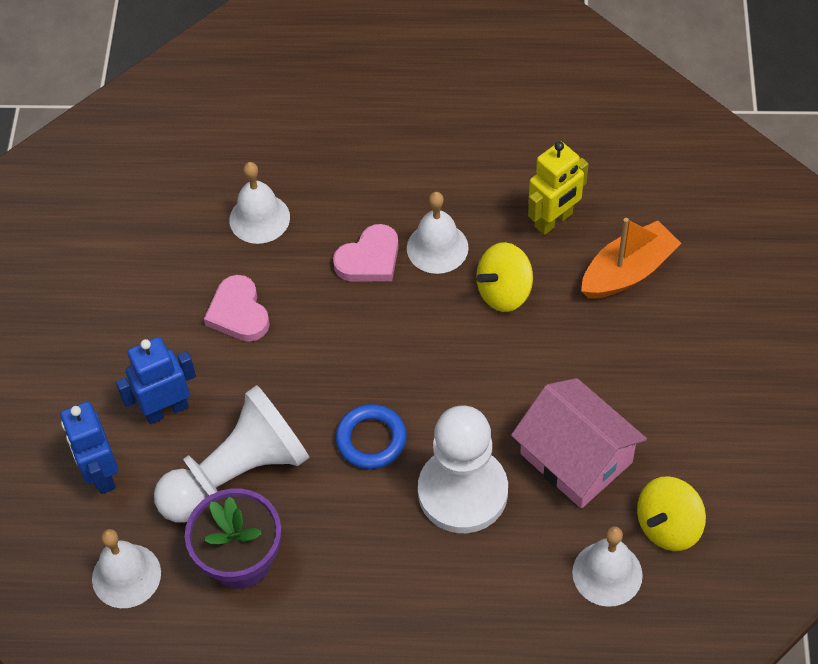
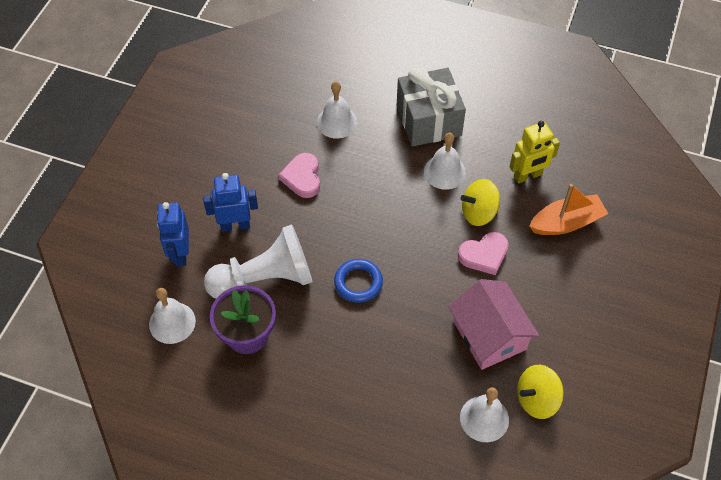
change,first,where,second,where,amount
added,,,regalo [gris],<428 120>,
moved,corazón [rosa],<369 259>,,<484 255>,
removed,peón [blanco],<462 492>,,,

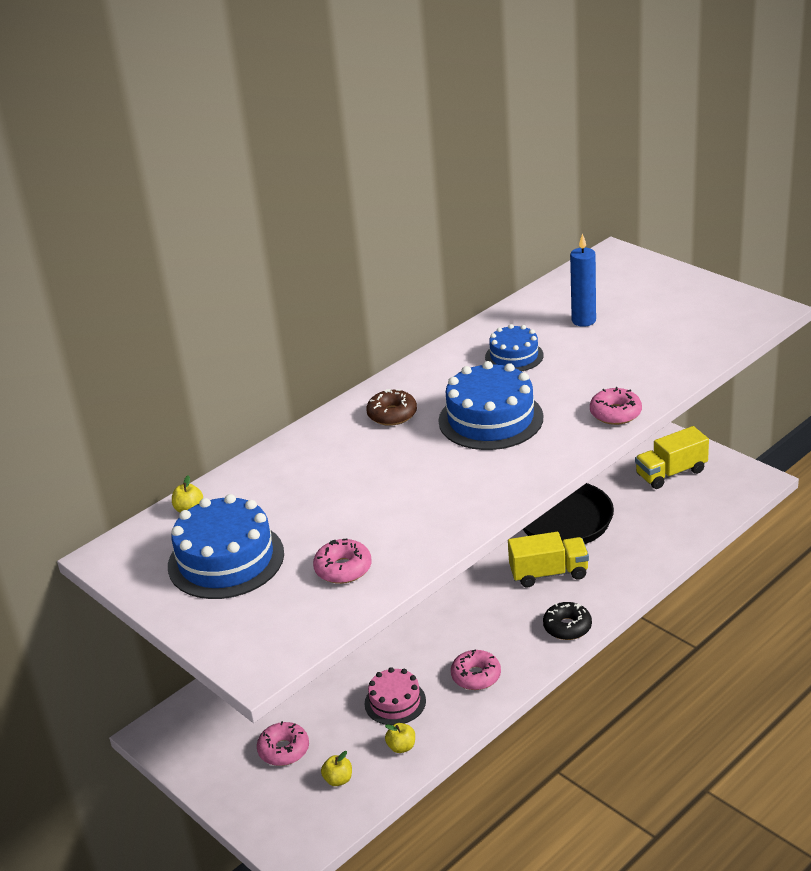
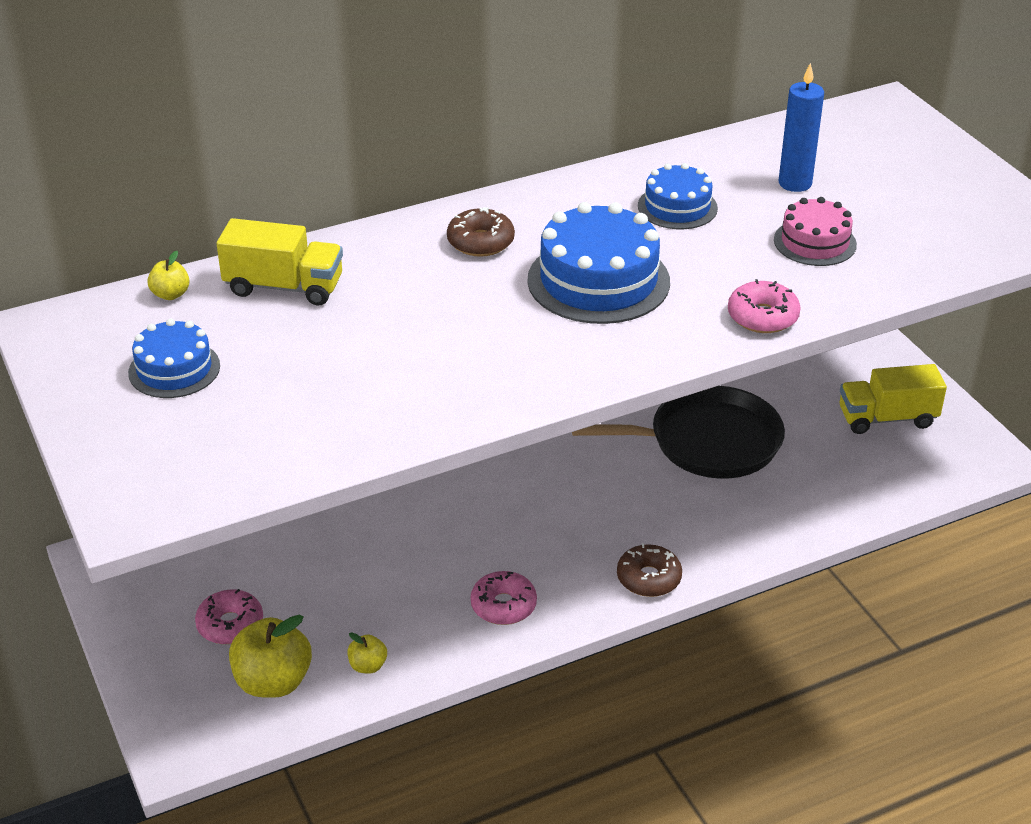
change,first,where,second,where,amount
resized,tarta [azul],<226 559>,,<174 369>,x0.59
moved,camión [amarillo],<548 573>,,<284 287>,
resized,manzana [amarillo],<338 780>,,<273 682>,x2.02
recoloured,rosquilla [negro],<567 627>,rosquilla [marrón],<648 578>,
moved,tarta [rosa],<395 702>,,<815 242>,
removed,rosquilla [rosa],<343 569>,,,

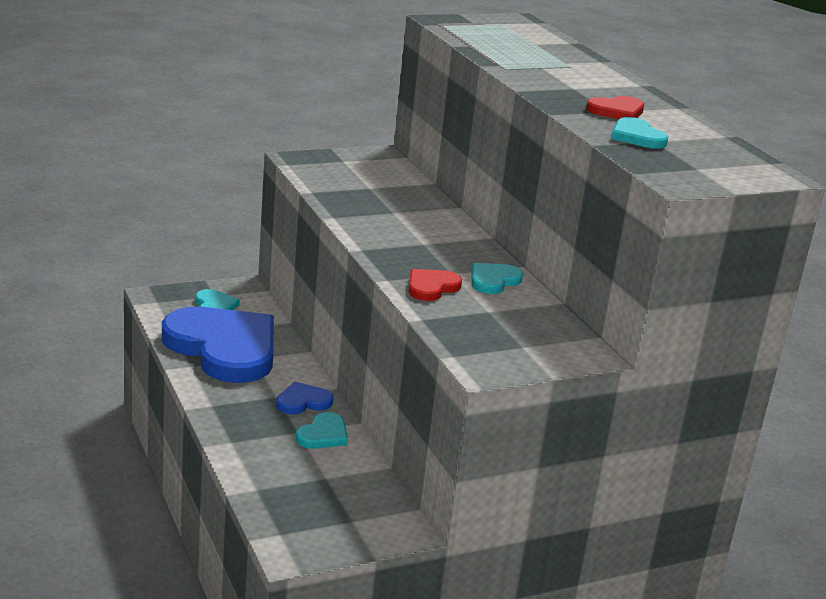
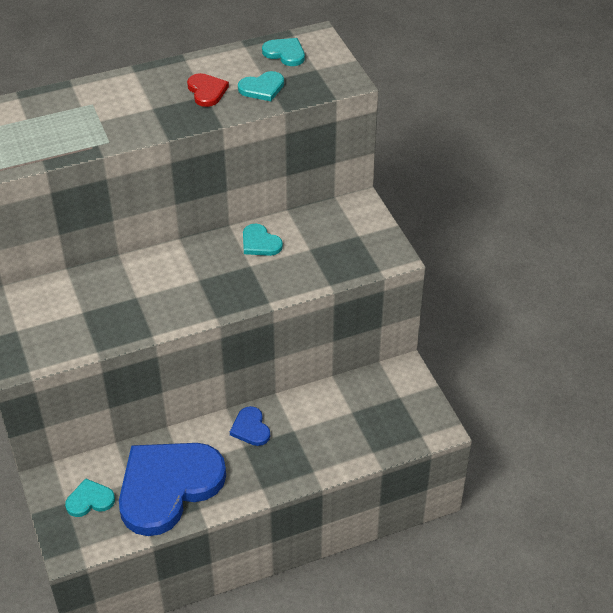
change,first,where,second,where,amount
moved,corazón [turquesa],<323 435>,,<285 53>,
removed,corazón [rojo],<431 287>,,,

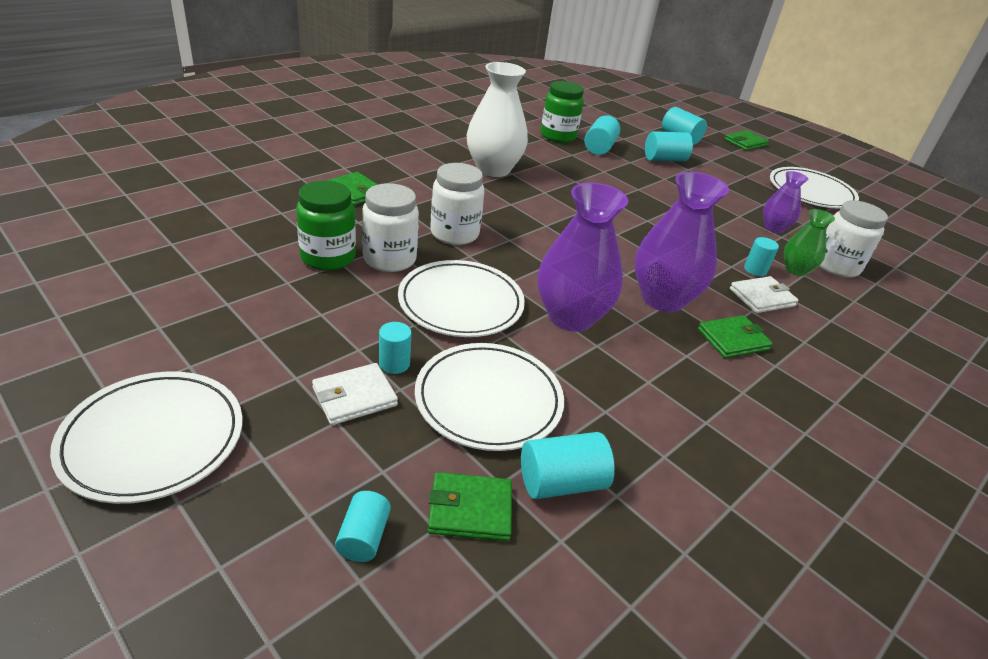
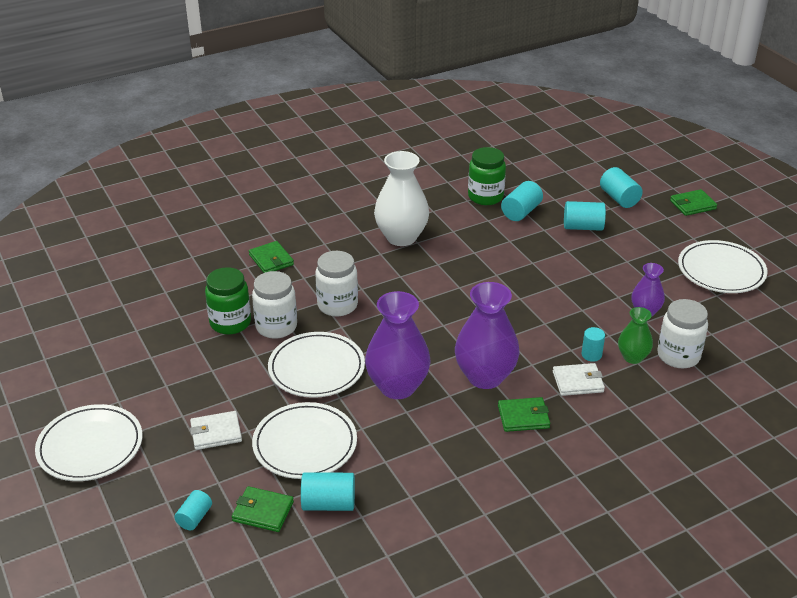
change,first,where,second,where,amount
removed,cilindro [turquesa],<394 363>,,,

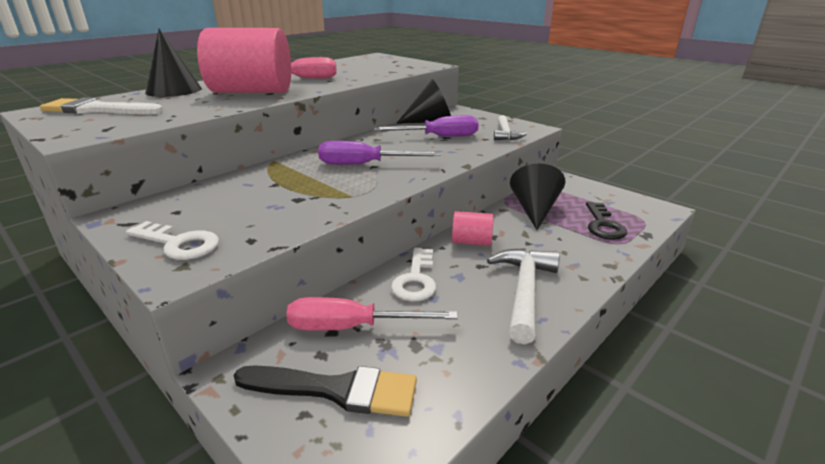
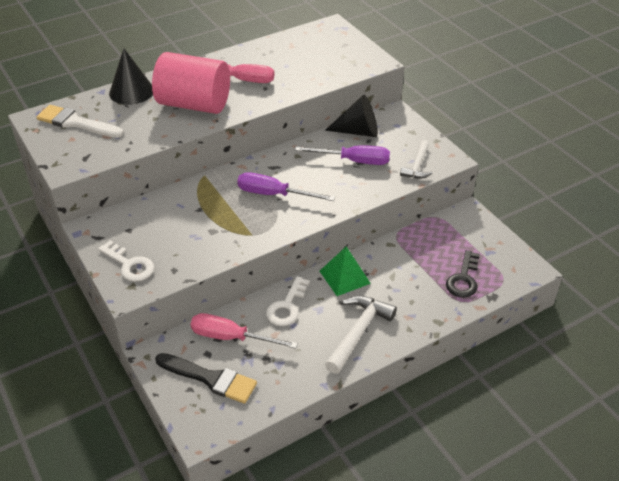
change,first,where,second,where,amount
replaced,cilindro [rosa],<471 242>,pirámide [verde],<344 277>,
removed,cono [negro],<534 210>,,,

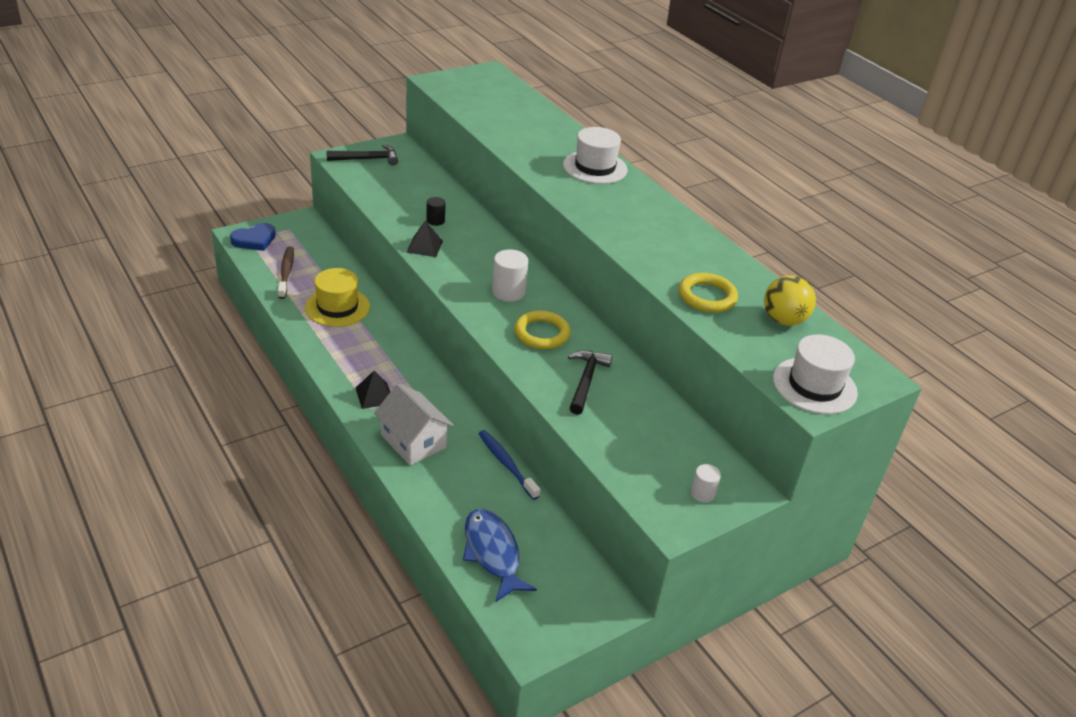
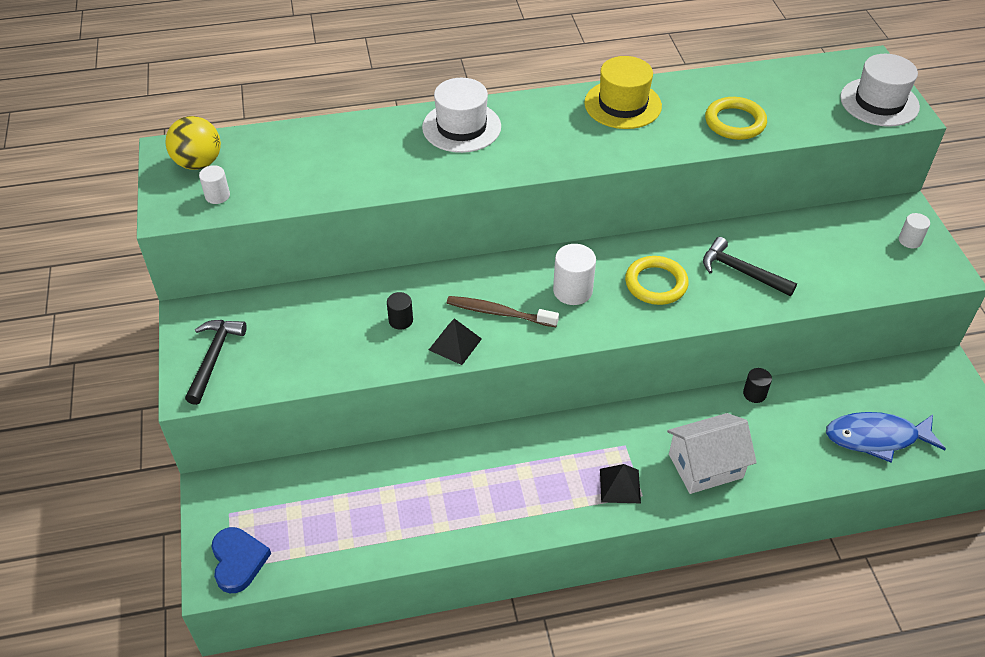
change,first,where,second,where,amount
moved,pelota [amarillo],<783 320>,,<198 163>,
added,,,cilindro [blanco],<217 196>,
moved,cepillo de dientes [marrón],<286 272>,,<499 313>,
moved,sombrero [amarillo],<337 307>,,<622 104>,
replaced,cepillo de dientes [azul],<506 464>,cilindro [negro],<754 394>,

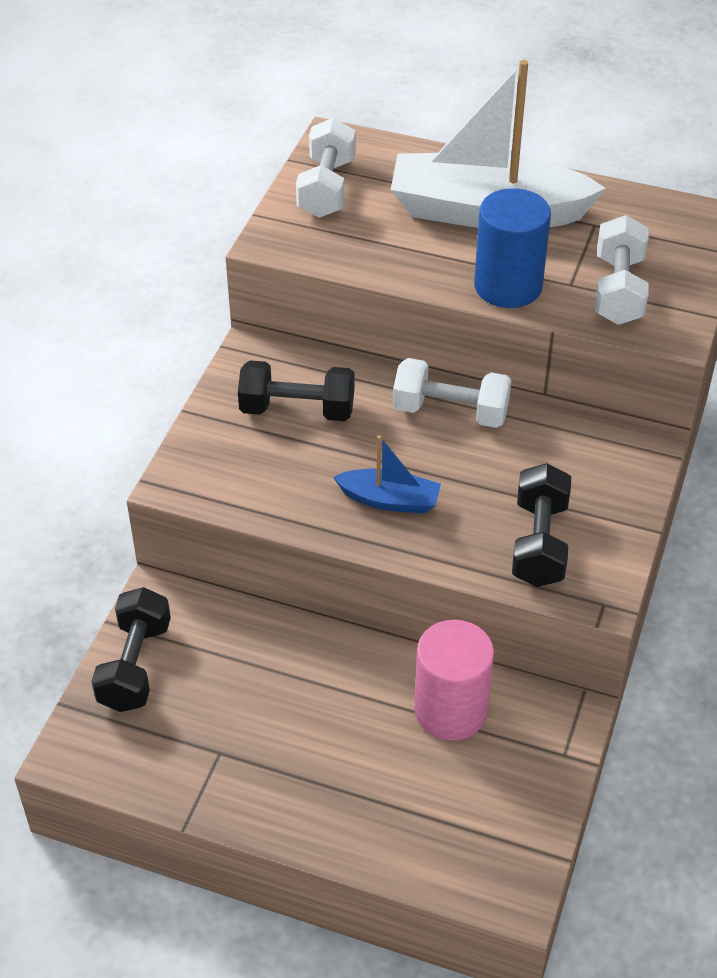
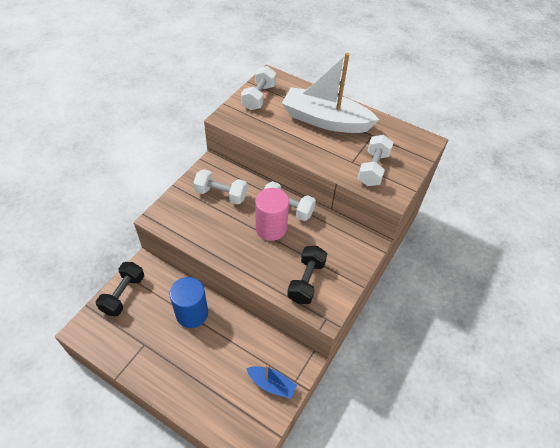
change,first,where,second,where,amount
moved,cilindro [azul],<508 286>,,<192 313>,
recoloured,mancuerna [negro],<297 410>,mancuerna [blanco],<221 194>,
moved,barco [azul],<389 500>,,<271 384>,
moved,cilindro [rosa],<450 710>,,<271 228>,

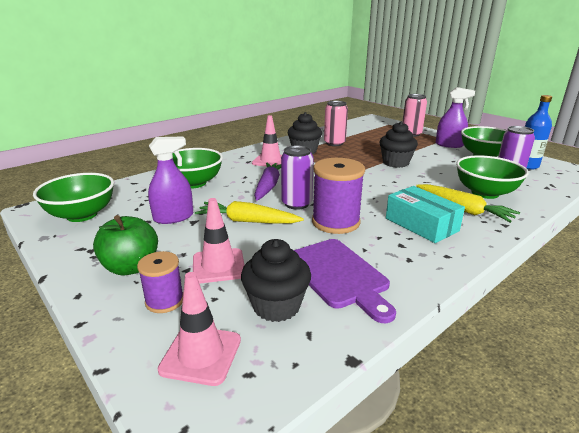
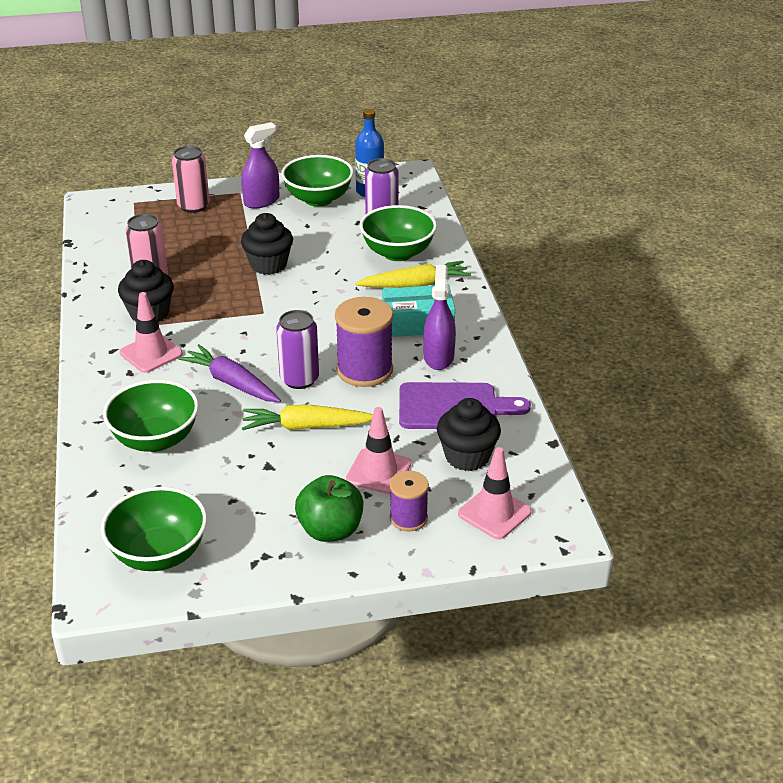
change,first,where,second,where,amount
turned,zanahoria [amarillo],<248 221>,,<306 427>,45 degrees clockwise
moved,pulverizador [morado],<173 217>,,<438 357>,

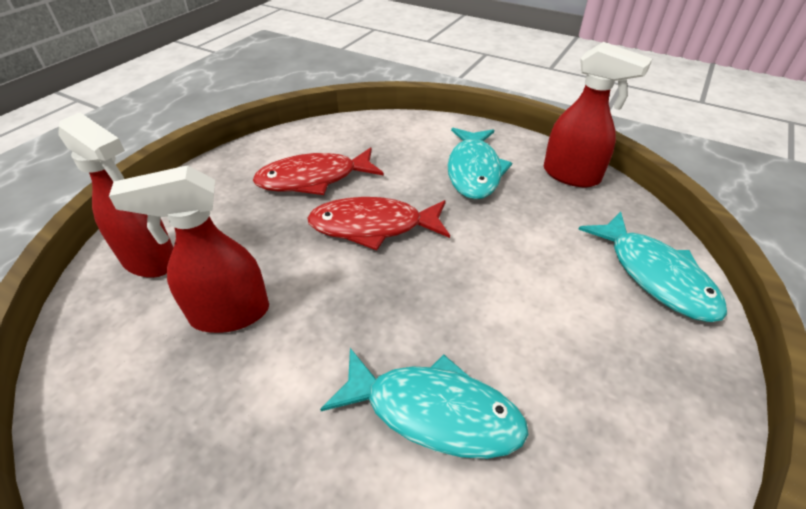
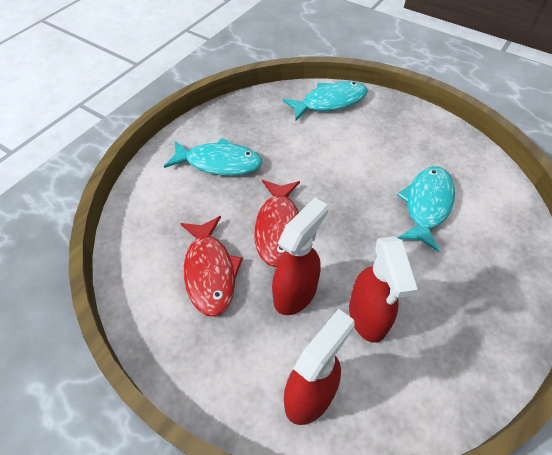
change,first,where,second,where,amount
moved,pulverizador [rojo],<572 176>,,<296 293>,

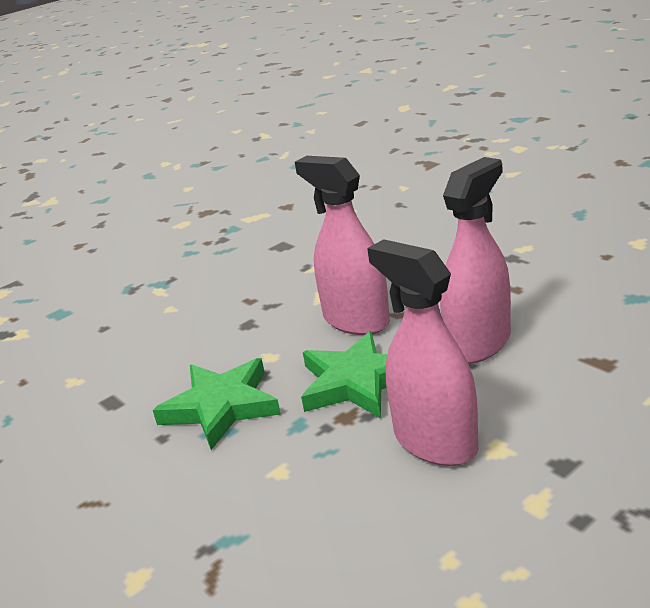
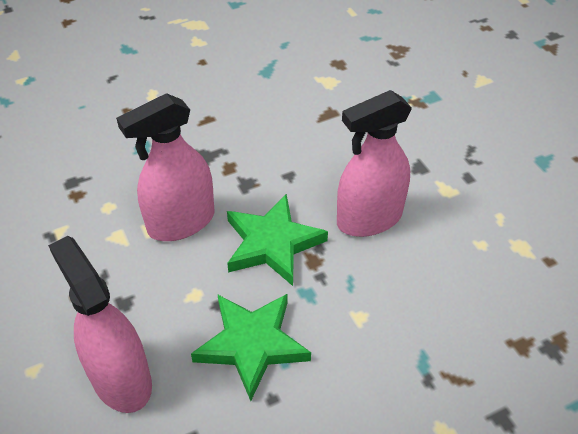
change,first,where,second,where,amount
moved,pulverizador [rosa],<478 343>,,<121 379>,

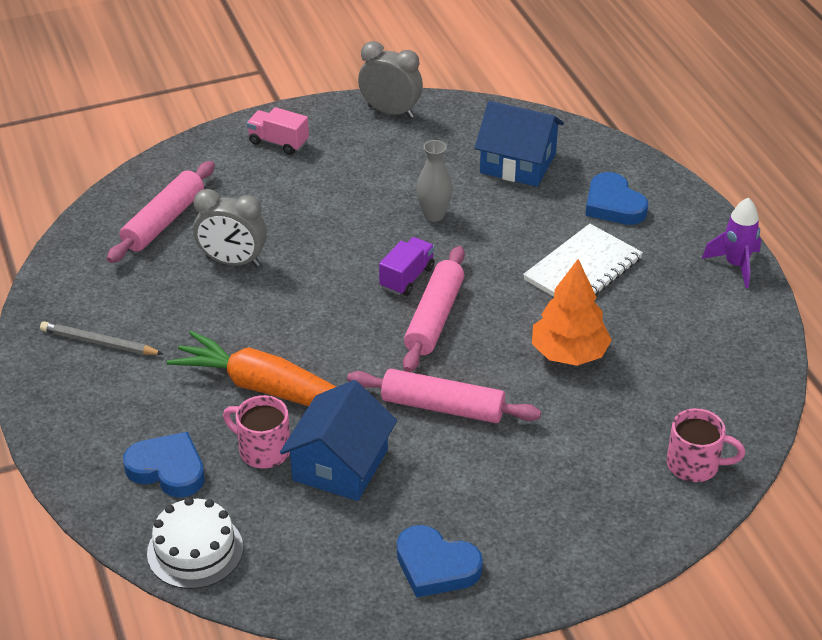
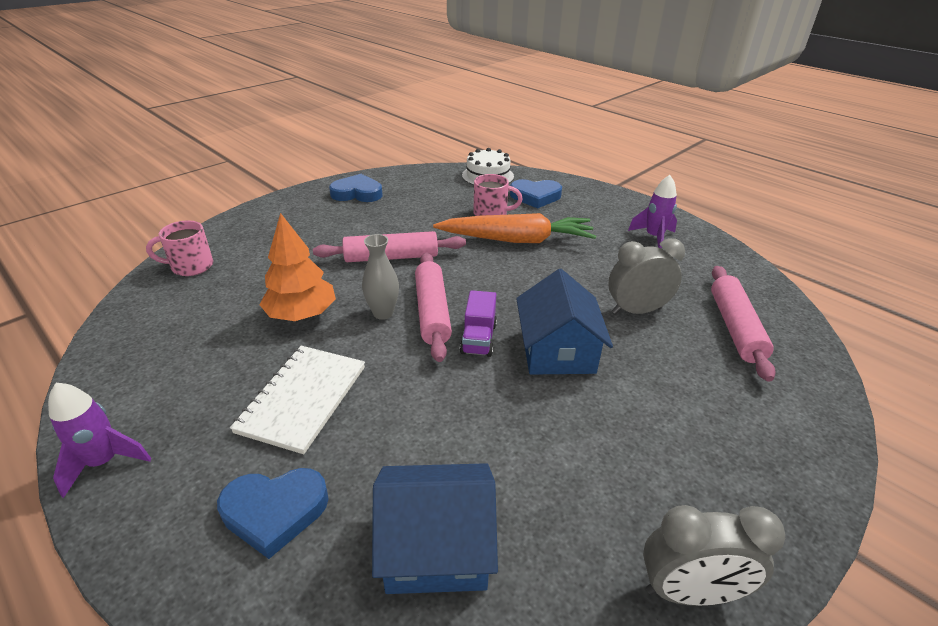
change,first,where,second,where,amount
turned,corazón [azul],<613 205>,,<275 511>,135 degrees clockwise
moved,florero [gris],<434 215>,,<383 313>,
moved,casa [azul],<340 465>,,<557 351>,
replaced,lápiz [gris],<99 342>,cohete [morado],<654 238>,
removed,camión [rosa],<278 142>,,,

